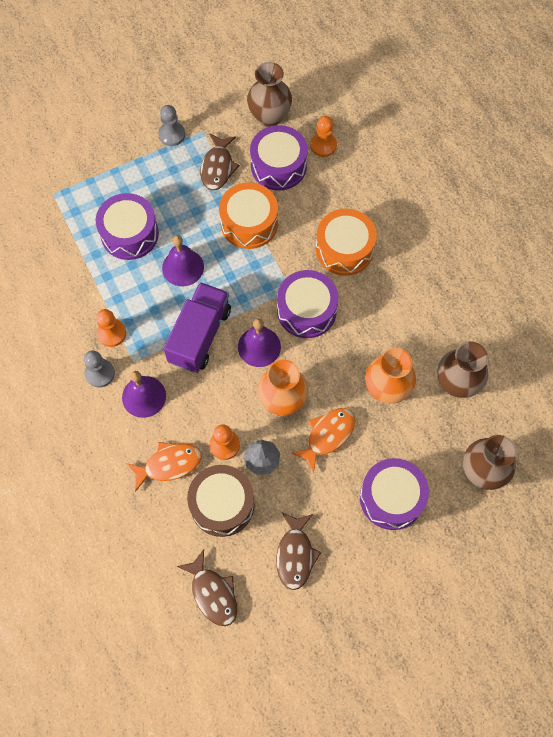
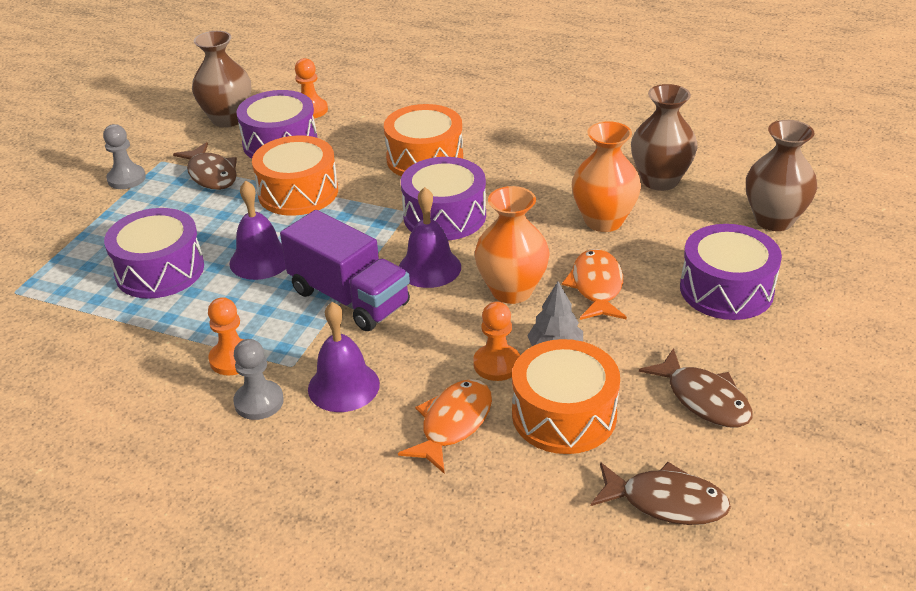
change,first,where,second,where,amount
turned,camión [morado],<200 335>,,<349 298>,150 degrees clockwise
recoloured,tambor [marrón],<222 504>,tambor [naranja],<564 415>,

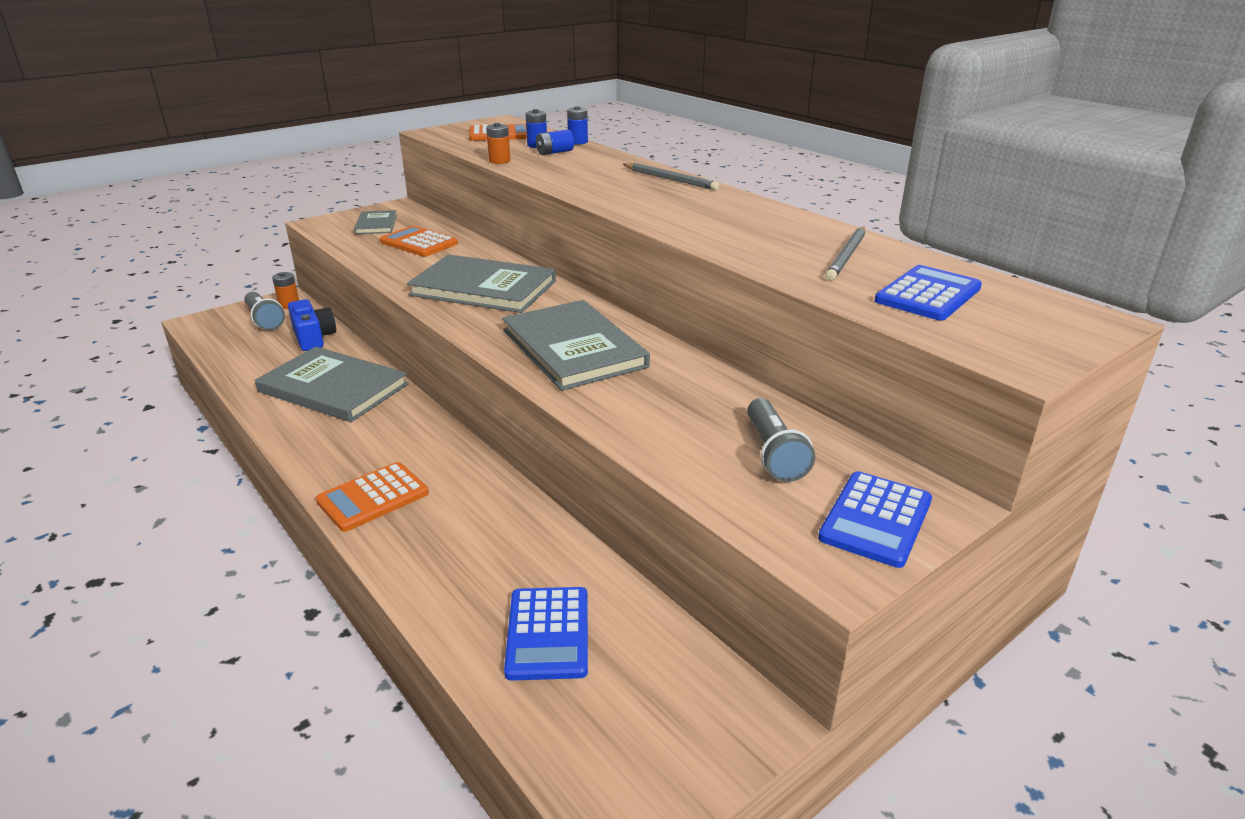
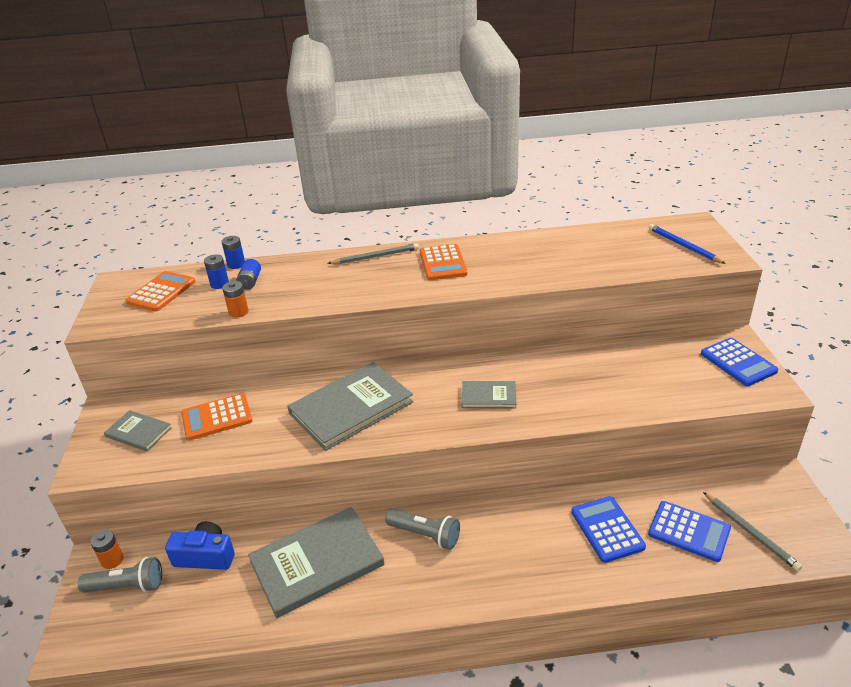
change,first,where,second,where,amount
moved,lámpara de mano [gris],<774 454>,,<425 535>,
moved,calculadora [naranja],<373 497>,,<443 263>,
resized,libro [gris],<573 348>,,<488 396>,x0.51
moved,calculadora [azul],<928 294>,,<607 529>,
added,,,lápiz [azul],<683 246>,
moved,lápiz [gris],<847 256>,,<750 532>,

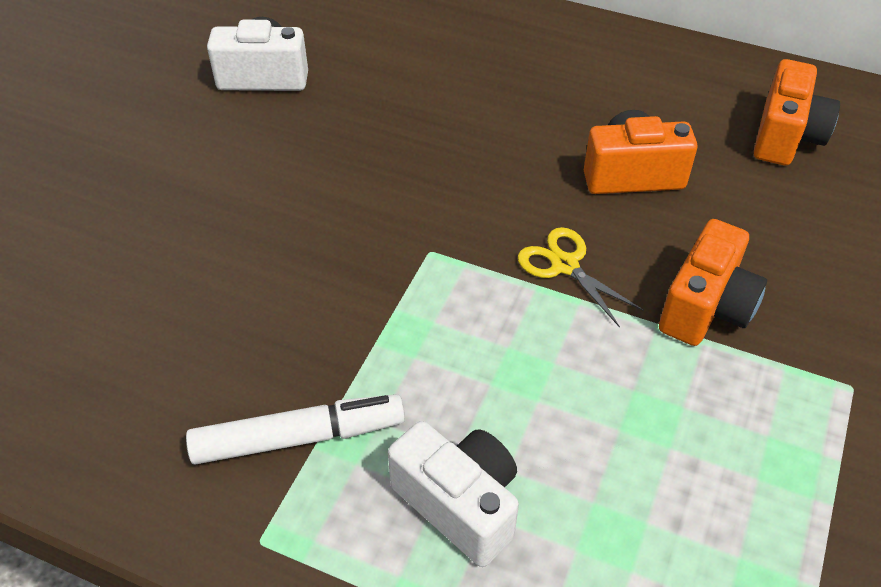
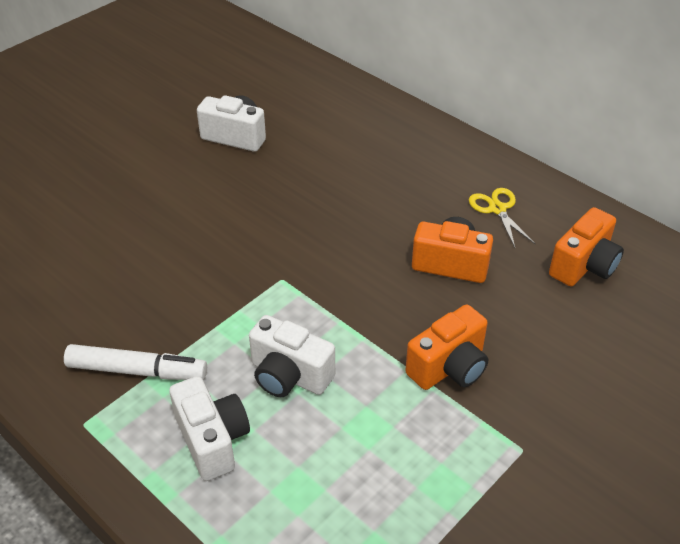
change,first,where,second,where,amount
added,,,cámara [blanco],<289 376>,
moved,tijeras [amarillo],<565 265>,,<497 209>,

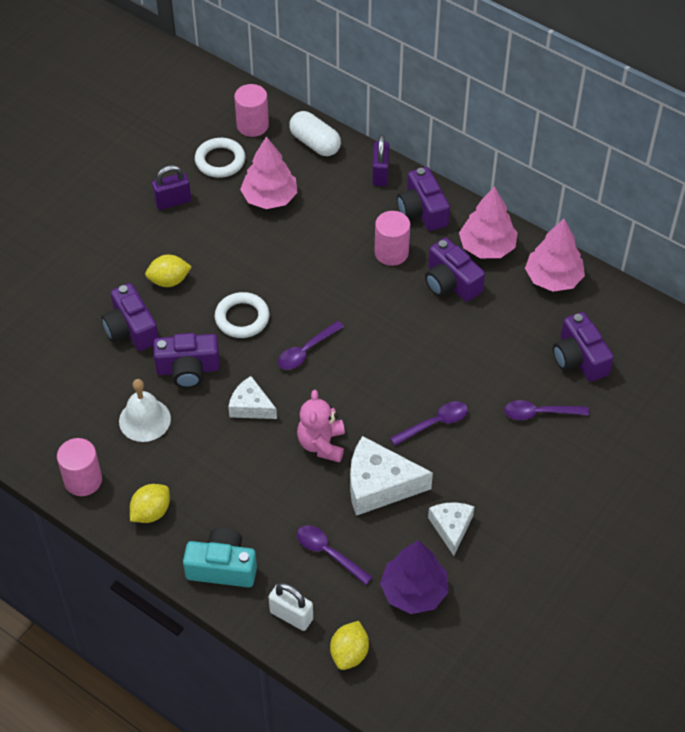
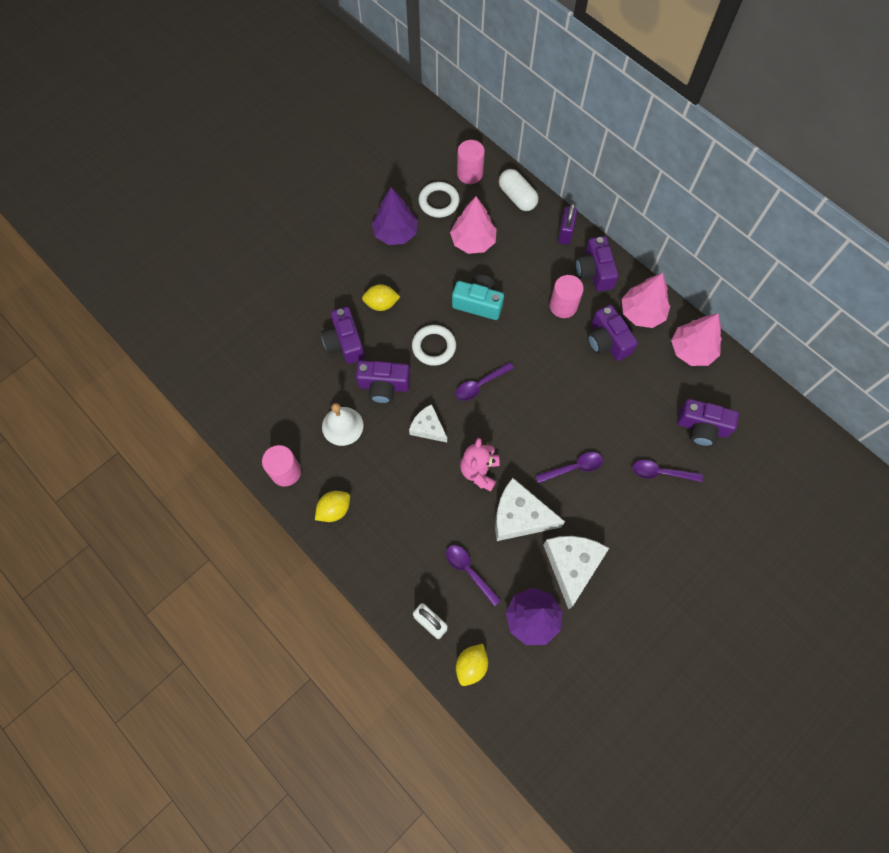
change,first,where,second,where,amount
replaced,candado [morado],<173 201>,árbol [morado],<395 233>,
moved,cámara [turquesa],<222 567>,,<478 303>,
resized,queso [blanco],<451 528>,,<572 565>,x1.65
turned,cámara [morado],<579 358>,,<701 427>,60 degrees counterclockwise

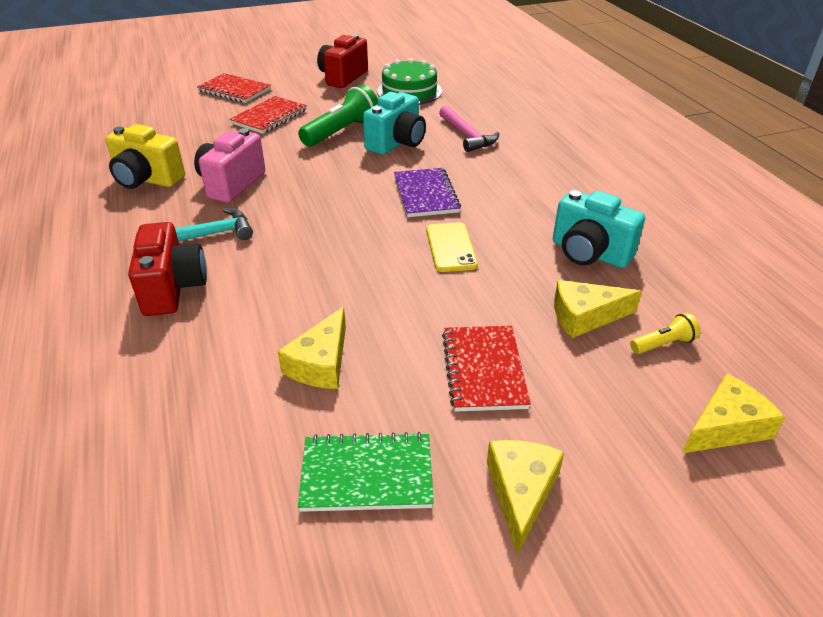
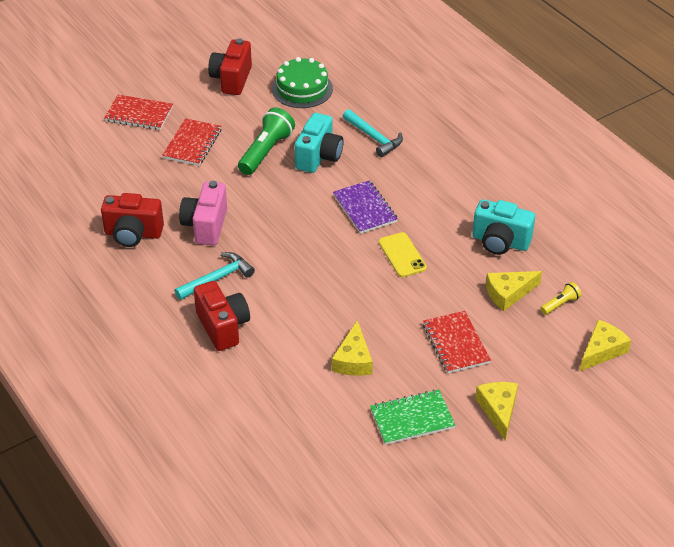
change,first,where,second,where,amount
recoloured,cámara [amarillo],<147 180>,cámara [rojo],<133 234>,
recoloured,martillo [rosa],<467 135>,martillo [turquesa],<374 138>,

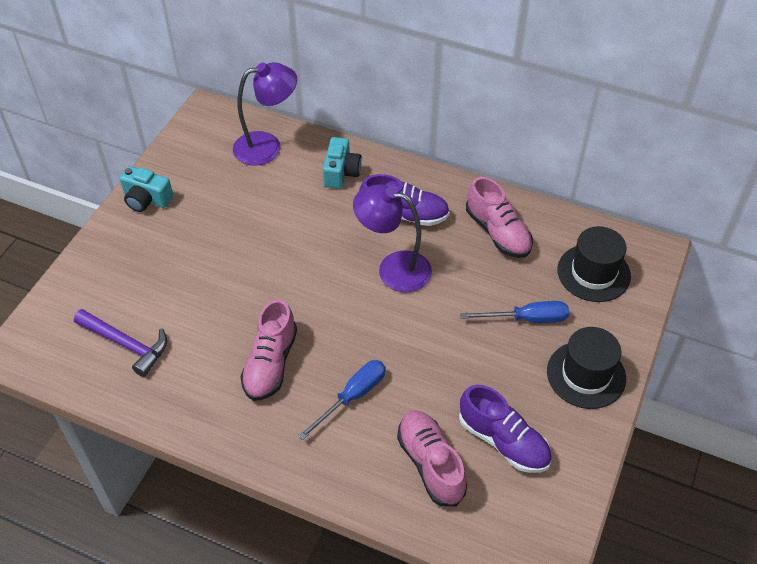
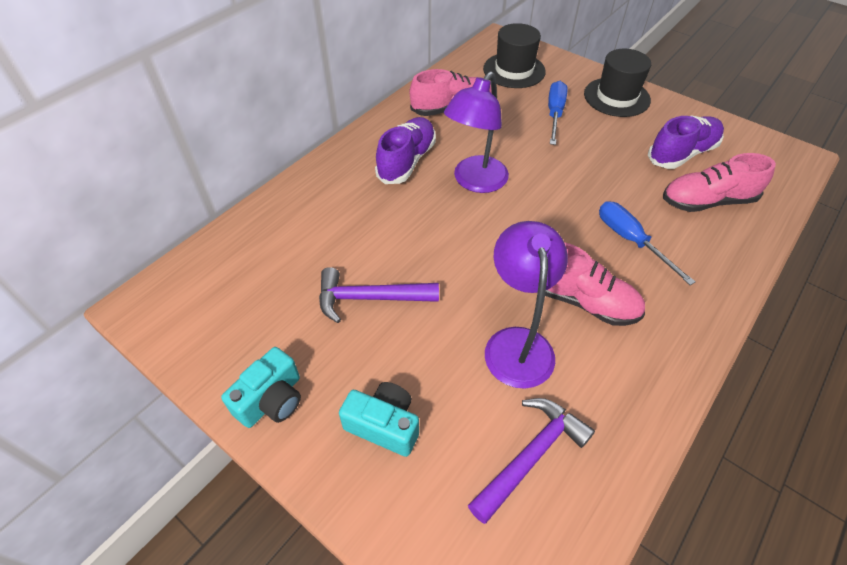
change,first,where,second,where,amount
added,,,martillo [morado],<369 298>,
moved,cámara [turquesa],<341 172>,,<384 425>,
moved,lámpara [morado],<267 146>,,<517 343>,

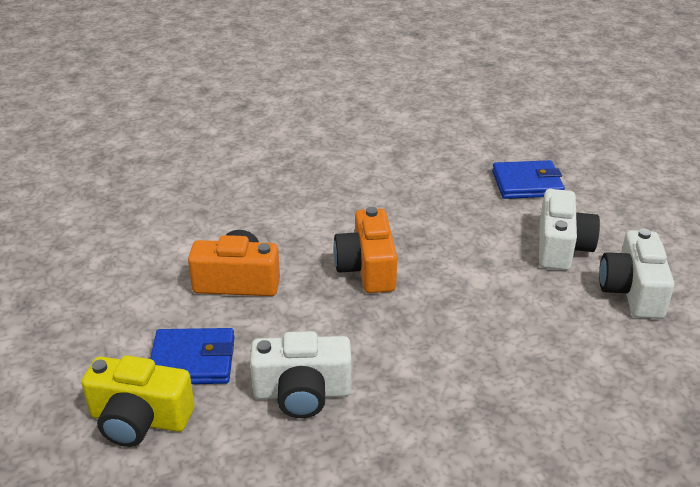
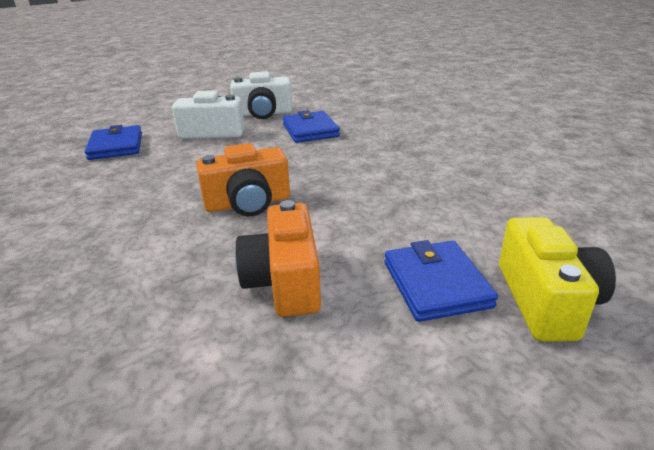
change,first,where,second,where,amount
added,,,cartera [azul],<310 130>,
removed,cámara [blanco],<302 393>,,,

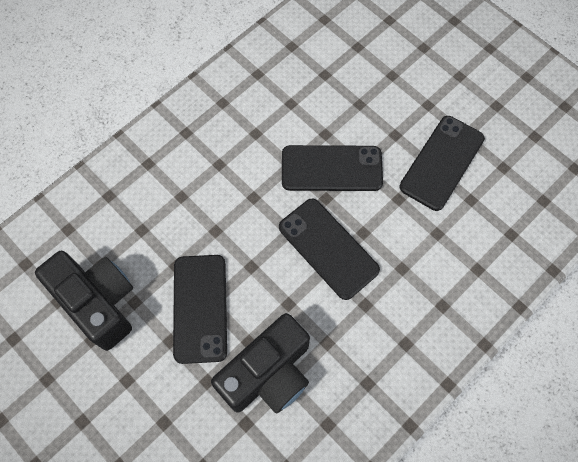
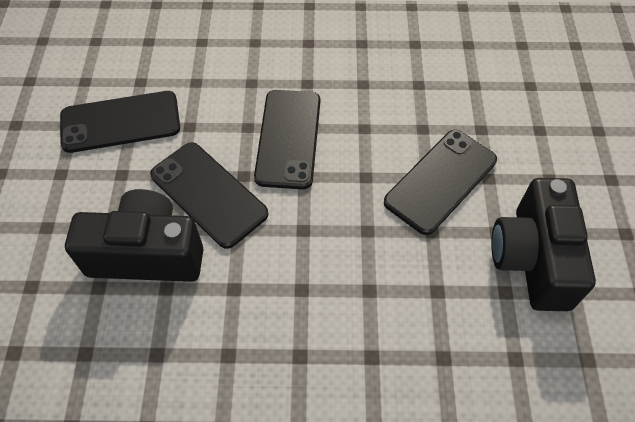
change,first,where,second,where,amount
moved,cámara [negro],<268 373>,,<147 254>,

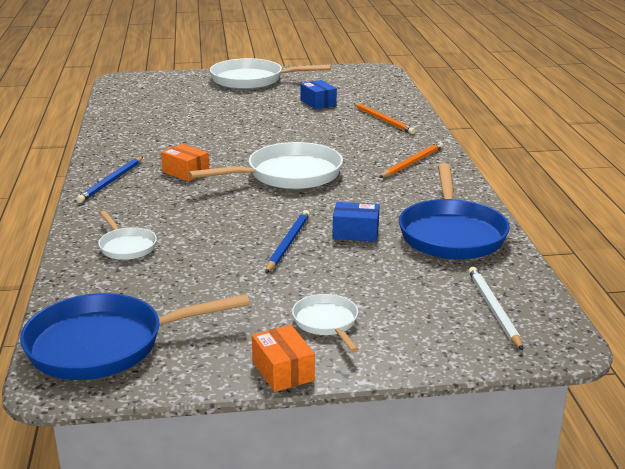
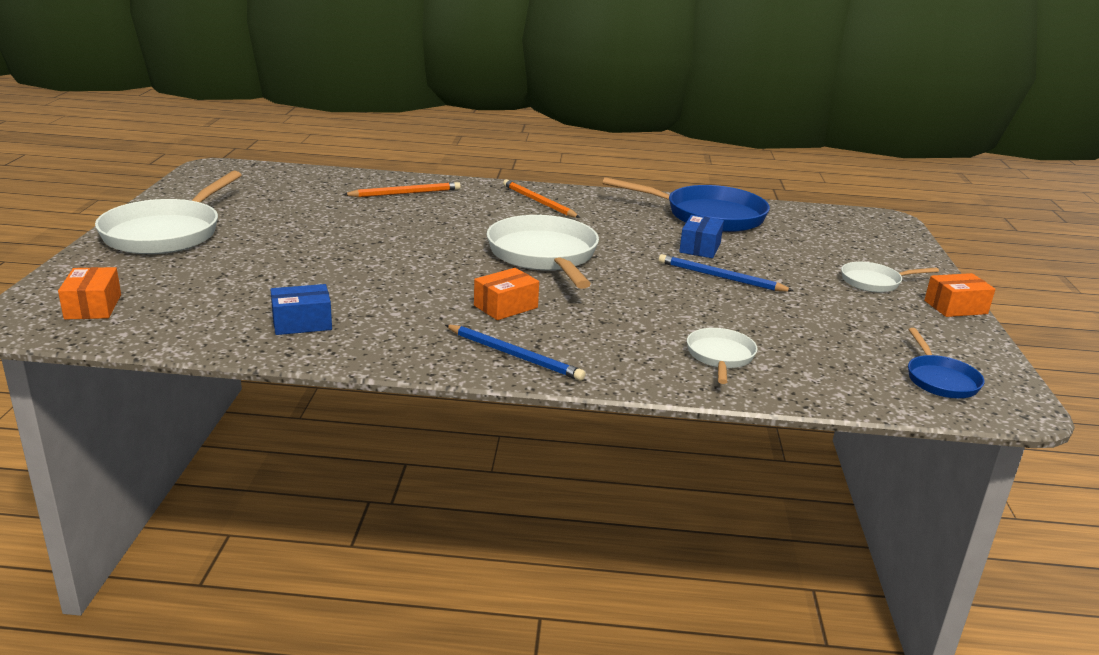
change,first,where,second,where,amount
added,,,caja [naranja],<93 307>,
moved,caja [azul],<318 103>,,<302 323>,
turned,sartén [blanco],<126 246>,,<720 357>,60 degrees counterclockwise
resized,sartén [azul],<104 345>,,<940 380>,x0.51
removed,lápiz [blanco],<493 309>,,,

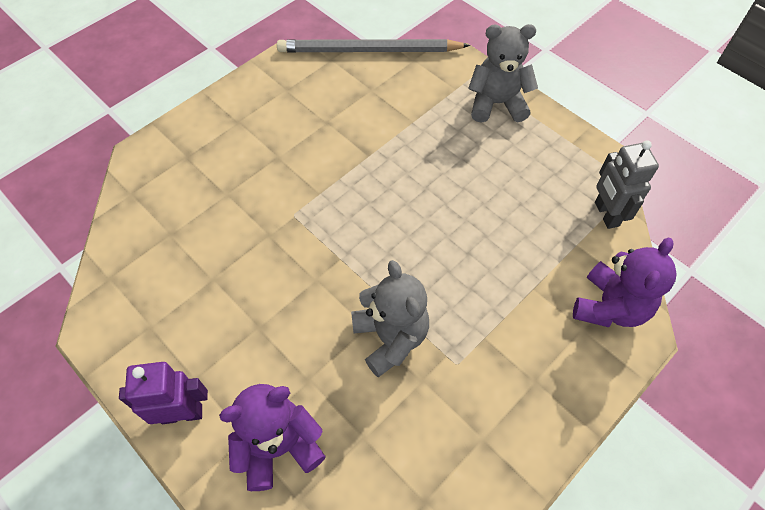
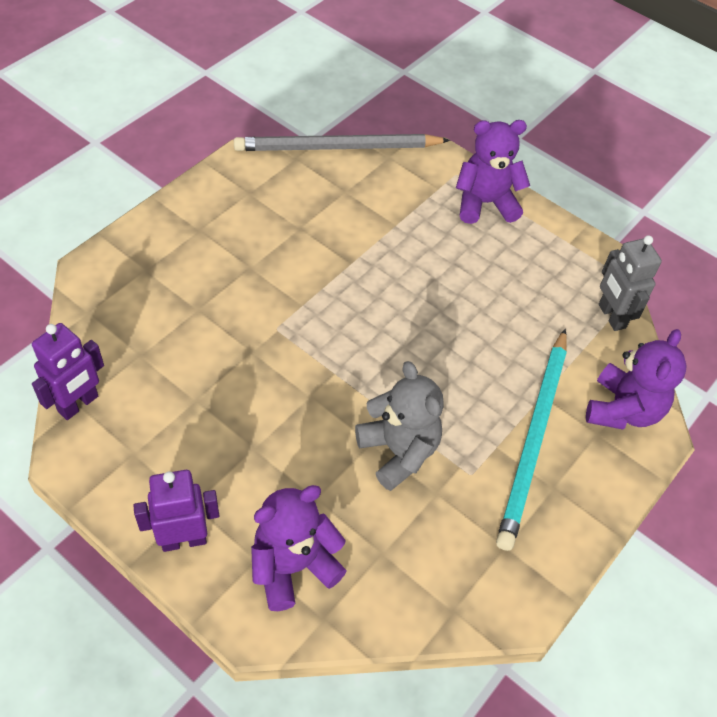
change,first,where,second,where,amount
added,,,robot [morado],<78 404>,
recoloured,osito [gris],<496 104>,osito [morado],<485 203>,
added,,,lápiz [turquesa],<533 439>,

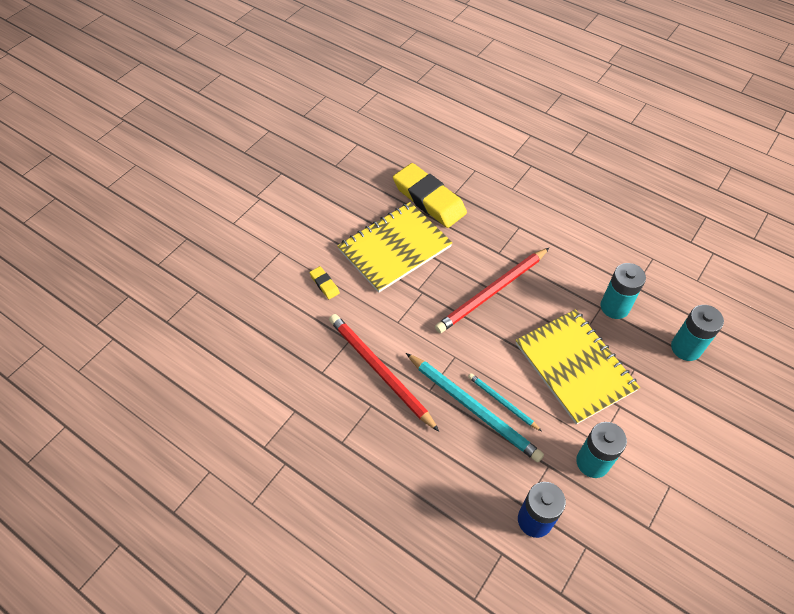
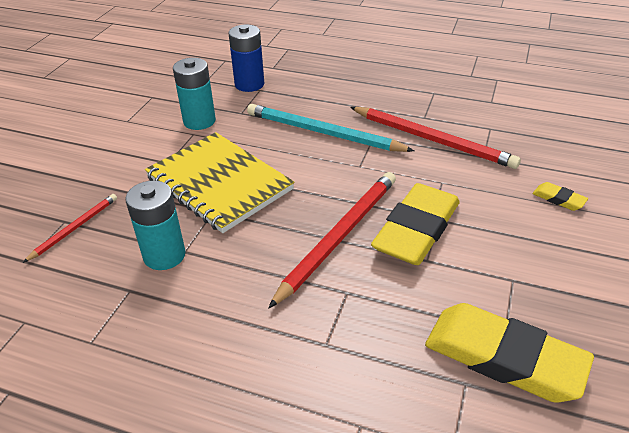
change,first,where,second,where,amount
replaced,pila [turquesa],<686 348>,lápiz [rojo],<74 228>,
added,,,goma de borrar [amarillo],<416 230>,
removed,cuaderno [amarillo],<394 248>,,,
removed,lápiz [turquesa],<502 402>,,,

